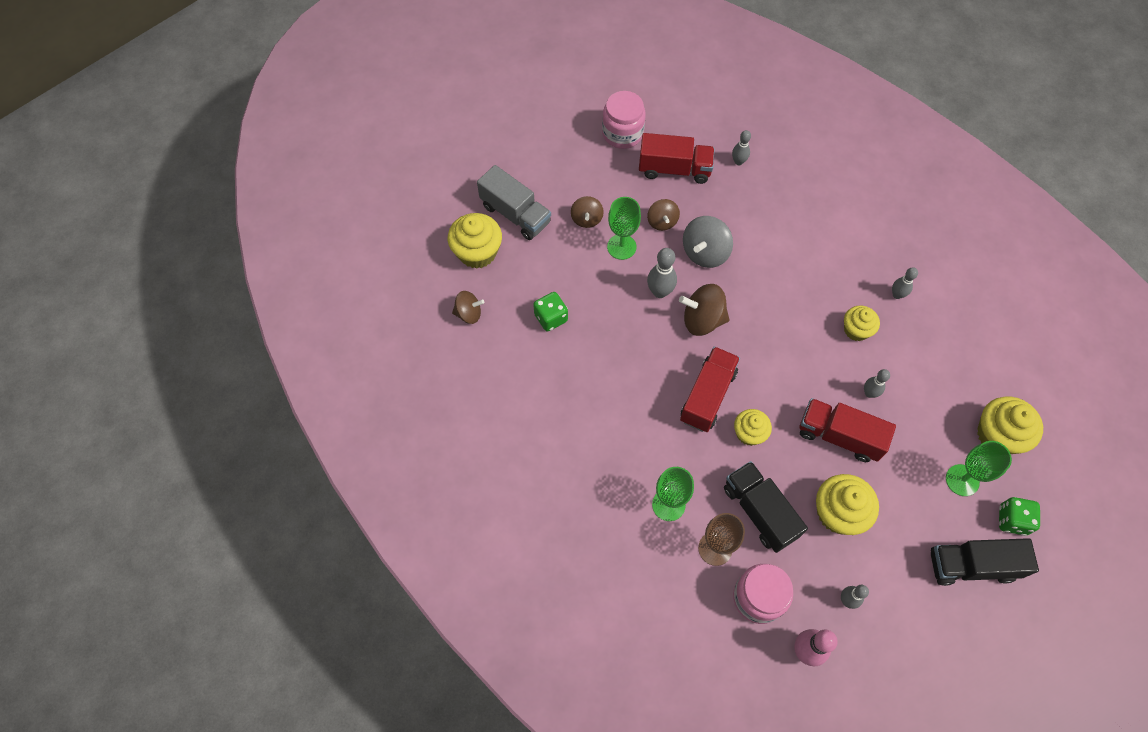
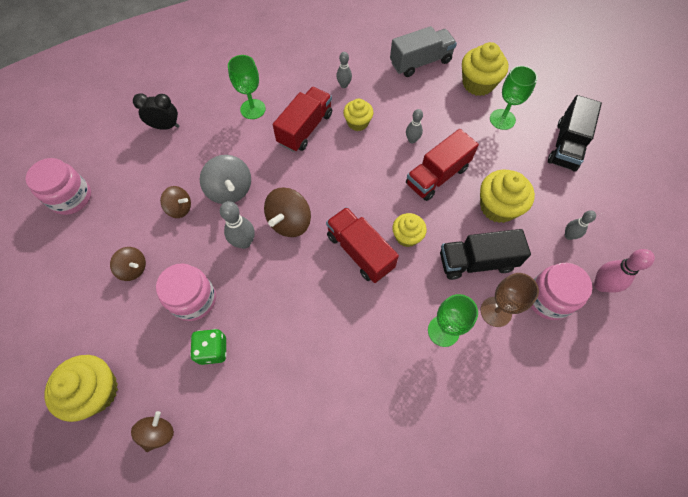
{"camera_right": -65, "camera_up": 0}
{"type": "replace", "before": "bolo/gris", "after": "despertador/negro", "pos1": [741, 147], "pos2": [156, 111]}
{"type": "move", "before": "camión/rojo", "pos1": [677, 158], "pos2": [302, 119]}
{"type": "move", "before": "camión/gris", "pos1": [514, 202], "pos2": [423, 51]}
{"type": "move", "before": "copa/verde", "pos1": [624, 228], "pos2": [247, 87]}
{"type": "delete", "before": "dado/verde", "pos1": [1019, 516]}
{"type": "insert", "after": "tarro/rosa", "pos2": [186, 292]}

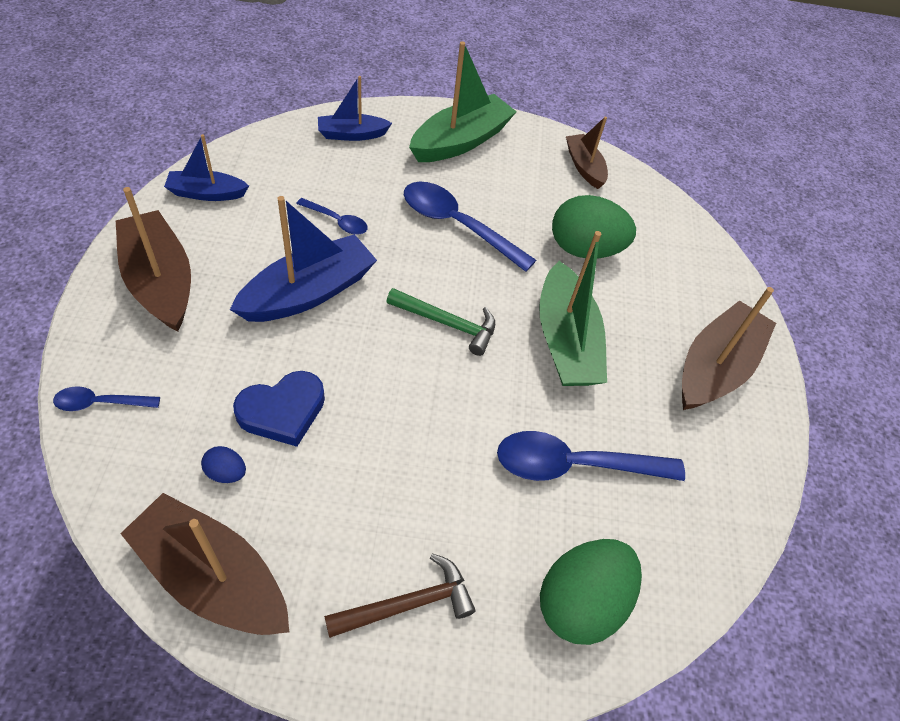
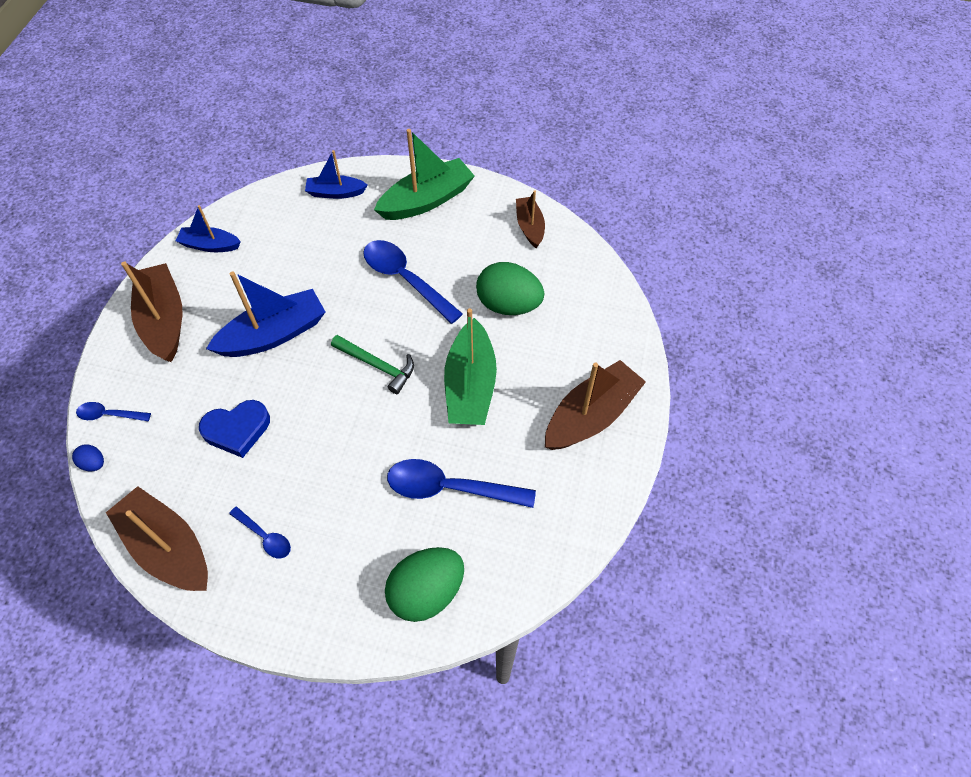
{"camera_right": 15, "camera_up": 5}
{"type": "move", "before": "cuchara/azul", "pos1": [332, 216], "pos2": [260, 532]}
{"type": "move", "before": "huevo/azul", "pos1": [223, 464], "pos2": [88, 458]}
{"type": "delete", "before": "martillo/marrón", "pos1": [400, 595]}

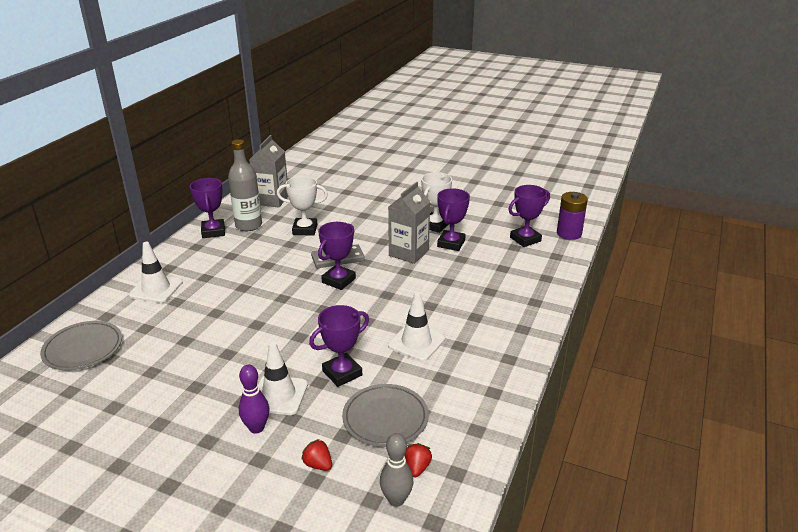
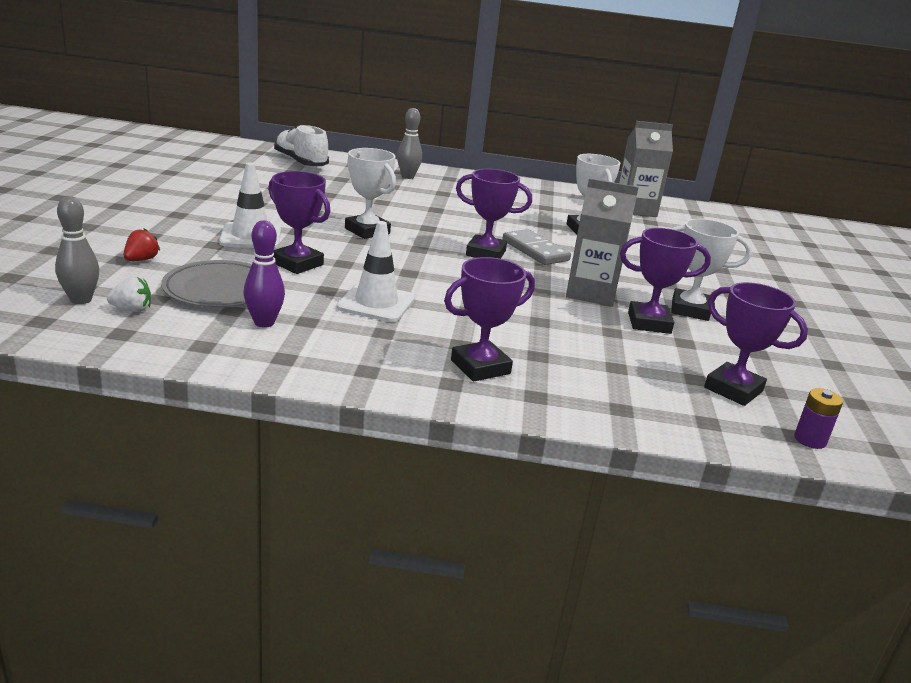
{"camera_right": 70, "camera_up": -5}
{"type": "delete", "before": "botella/gris", "pos1": [245, 185]}
{"type": "move", "before": "trofeo/morado", "pos1": [207, 208], "pos2": [489, 319]}
{"type": "resize", "before": "pila/morado", "pos1": [572, 216], "pos2": [818, 418], "scale": 0.58}
{"type": "replace", "before": "cono de tráfico/blanco", "after": "bolo/gris", "pos1": [156, 272], "pos2": [409, 143]}
{"type": "replace", "before": "plato/gris", "after": "zapato/blanco", "pos1": [81, 345], "pos2": [301, 145]}
{"type": "move", "before": "bolo/morado", "pos1": [254, 399], "pos2": [264, 274]}
{"type": "recolor", "before": "fresa/rojo", "after": "fresa/blanco", "pos1": [418, 460], "pos2": [129, 294]}
{"type": "insert", "after": "trofeo/blanco", "pos2": [370, 193]}

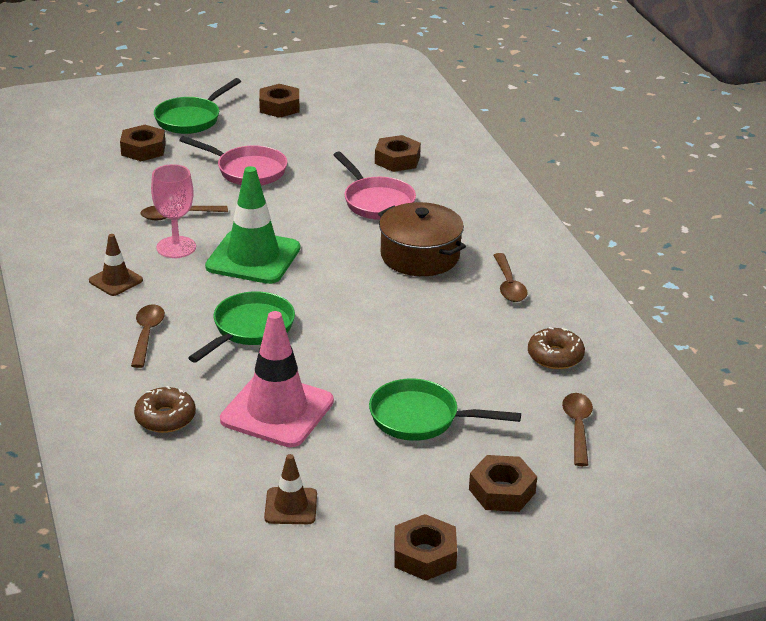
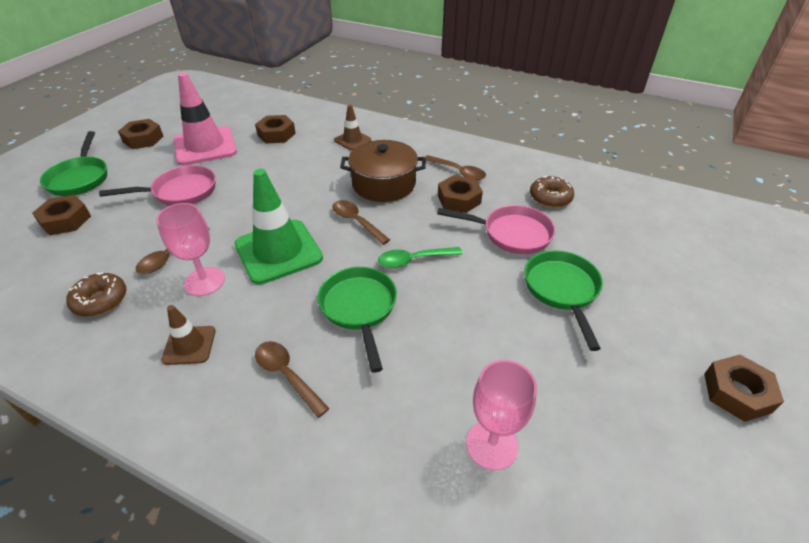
{"camera_right": -45, "camera_up": 10}
{"type": "move", "before": "sartén/rosa", "pos1": [374, 185], "pos2": [496, 229]}
{"type": "move", "before": "cono de tráfico/rosa", "pos1": [277, 379], "pos2": [205, 119]}
{"type": "rotate", "before": "sartén/verde", "pos1": [445, 410], "pos2": [563, 300], "turn": 120}
{"type": "move", "before": "rosquilla/marrón", "pos1": [165, 409], "pos2": [96, 295]}
{"type": "move", "before": "cuchara/marrón", "pos1": [577, 429], "pos2": [361, 222]}
{"type": "move", "before": "cono de tráfico/marrón", "pos1": [290, 489], "pos2": [352, 127]}
{"type": "move", "before": "tuerca/marrón", "pos1": [503, 483], "pos2": [460, 194]}
{"type": "insert", "after": "cuchara/verde", "pos2": [420, 257]}
{"type": "insert", "after": "copa/rosa", "pos2": [501, 415]}

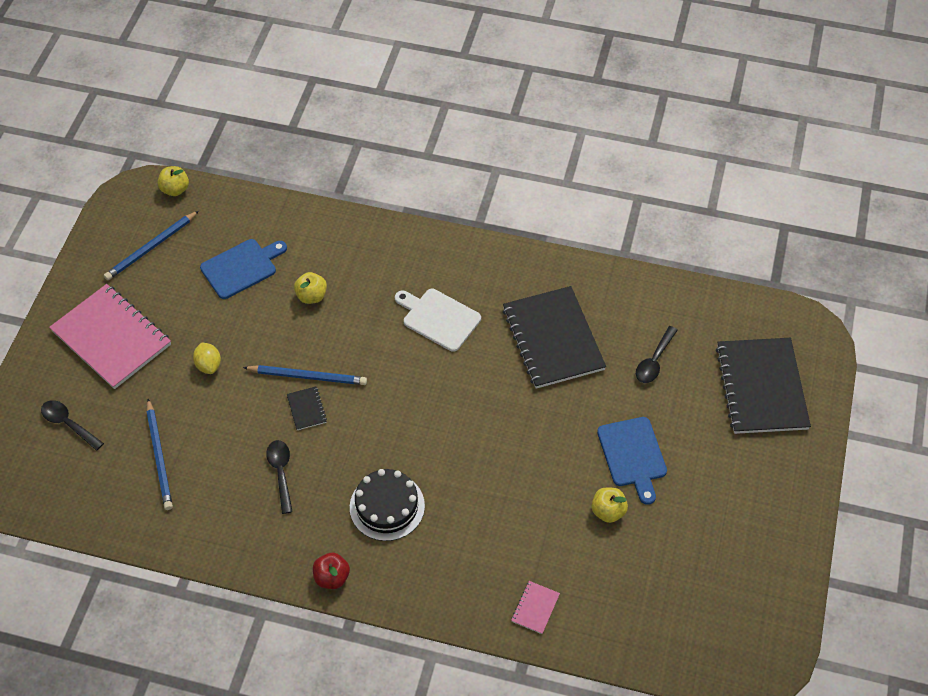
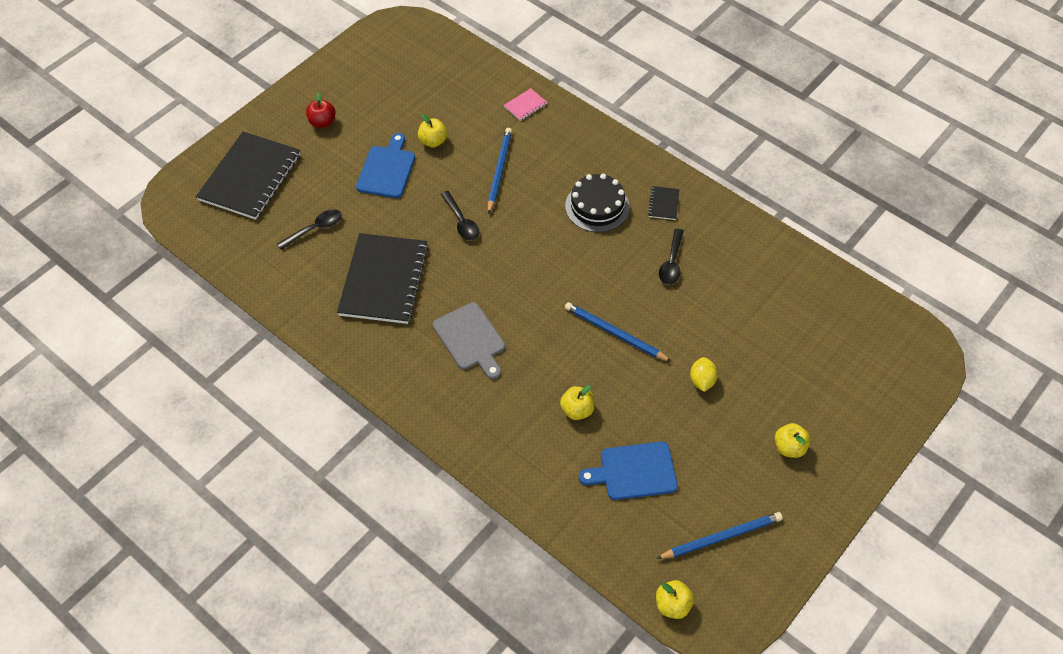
{"camera_right": -155, "camera_up": 0}
{"type": "replace", "before": "cuaderno/rosa", "after": "manzana/amarillo", "pos1": [110, 336], "pos2": [793, 440]}
{"type": "recolor", "before": "tabla de cortar/blanco", "after": "tabla de cortar/gris", "pos1": [438, 320], "pos2": [469, 340]}
{"type": "move", "before": "cuaderno/negro", "pos1": [307, 408], "pos2": [663, 203]}
{"type": "move", "before": "lápiz/azul", "pos1": [160, 454], "pos2": [500, 171]}
{"type": "move", "before": "cuchara/negro", "pos1": [72, 425], "pos2": [460, 215]}
{"type": "move", "before": "manzana/rojo", "pos1": [331, 571], "pos2": [321, 110]}

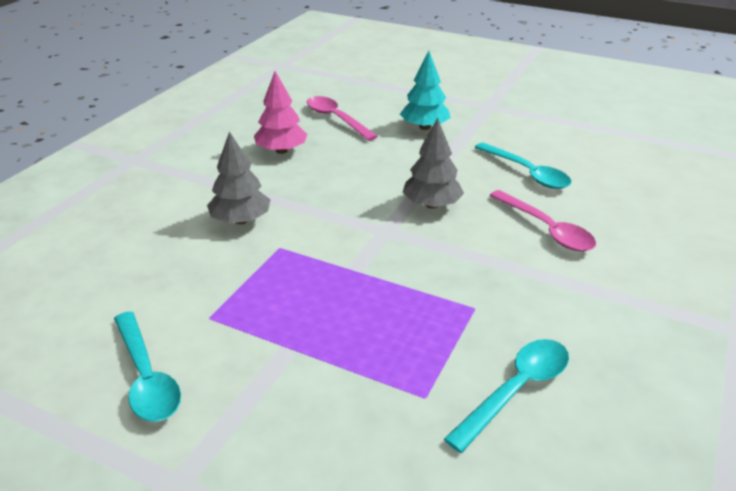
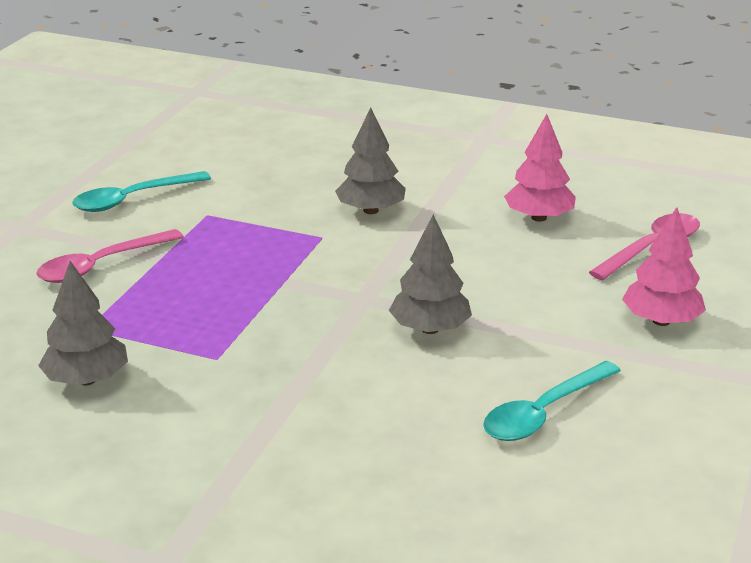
{"camera_right": 85, "camera_up": -5}
{"type": "recolor", "before": "árbol/turquesa", "after": "árbol/rosa", "pos1": [425, 90], "pos2": [664, 266]}
{"type": "move", "before": "cuchara/rosa", "pos1": [542, 220], "pos2": [110, 256]}
{"type": "replace", "before": "cuchara/turquesa", "after": "árbol/gris", "pos1": [506, 396], "pos2": [83, 323]}

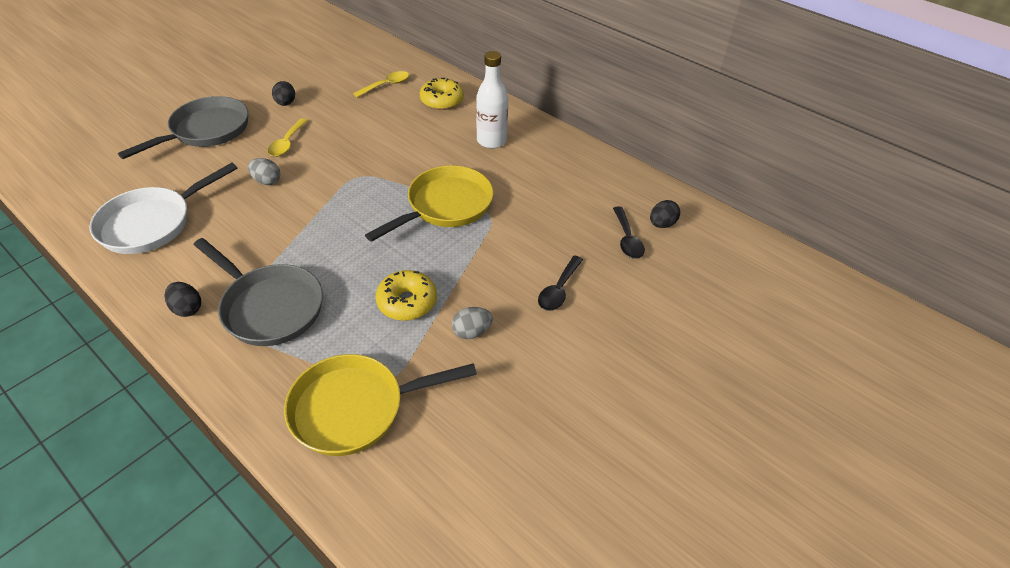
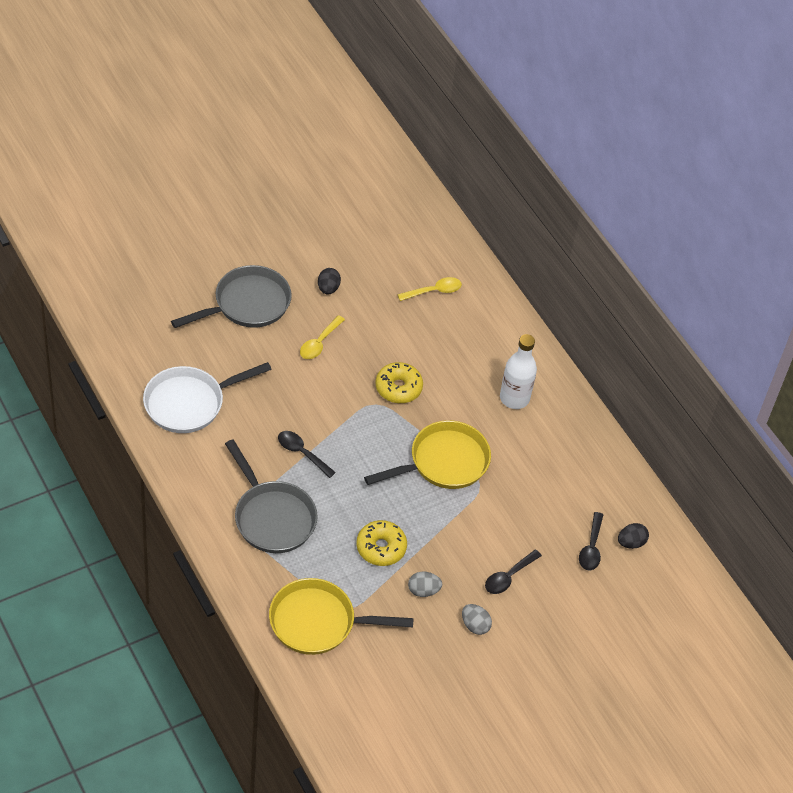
{"camera_right": 15, "camera_up": 5}
{"type": "move", "before": "rosquilla/amarillo", "pos1": [441, 94], "pos2": [399, 382]}
{"type": "move", "before": "huevo/gris", "pos1": [264, 171], "pos2": [477, 619]}
{"type": "delete", "before": "huevo/negro", "pos1": [183, 299]}
{"type": "insert", "after": "cuchara/negro", "pos2": [307, 454]}

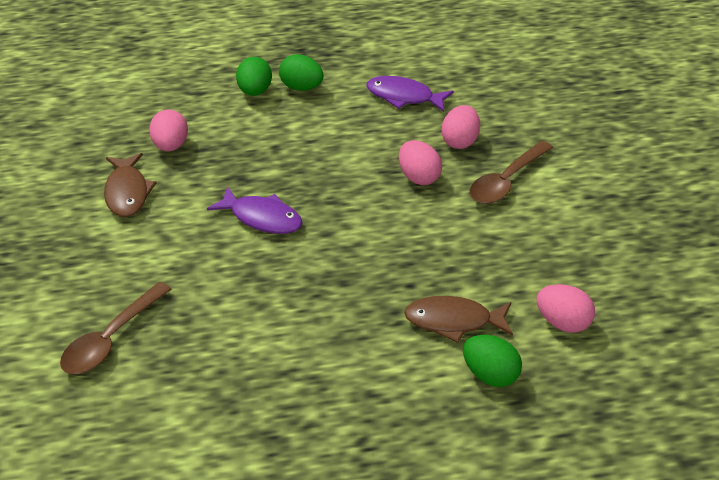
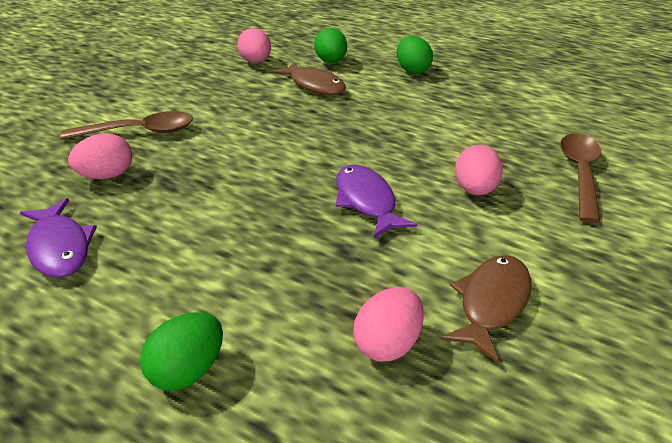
{"camera_right": -140, "camera_up": -5}
{"type": "move", "before": "huevo/verde", "pos1": [301, 72], "pos2": [415, 55]}
{"type": "move", "before": "huevo/rosa", "pos1": [420, 162], "pos2": [479, 170]}
{"type": "rotate", "before": "cuchara/marrón", "pos1": [116, 328], "pos2": [580, 178], "turn": -60}

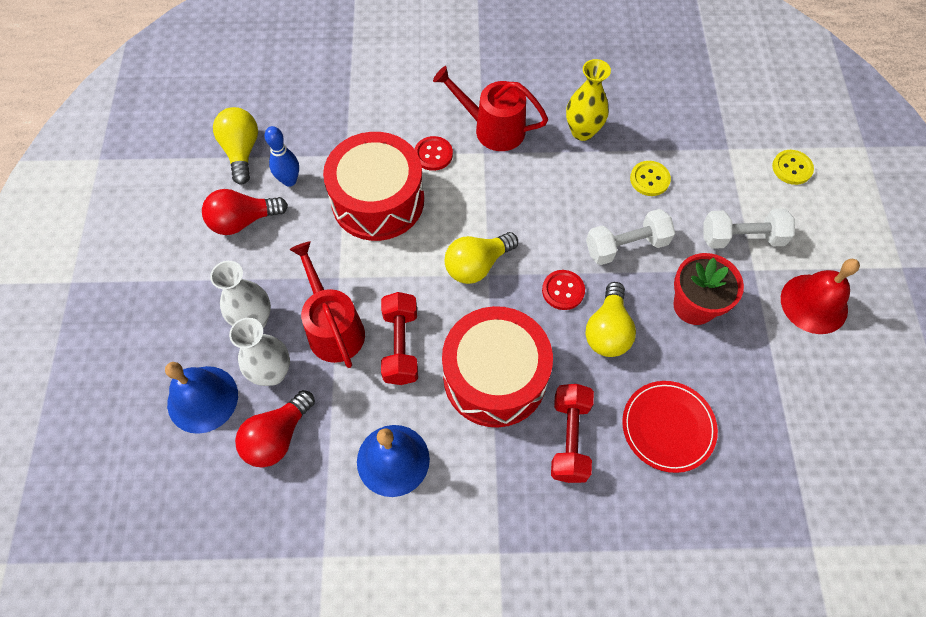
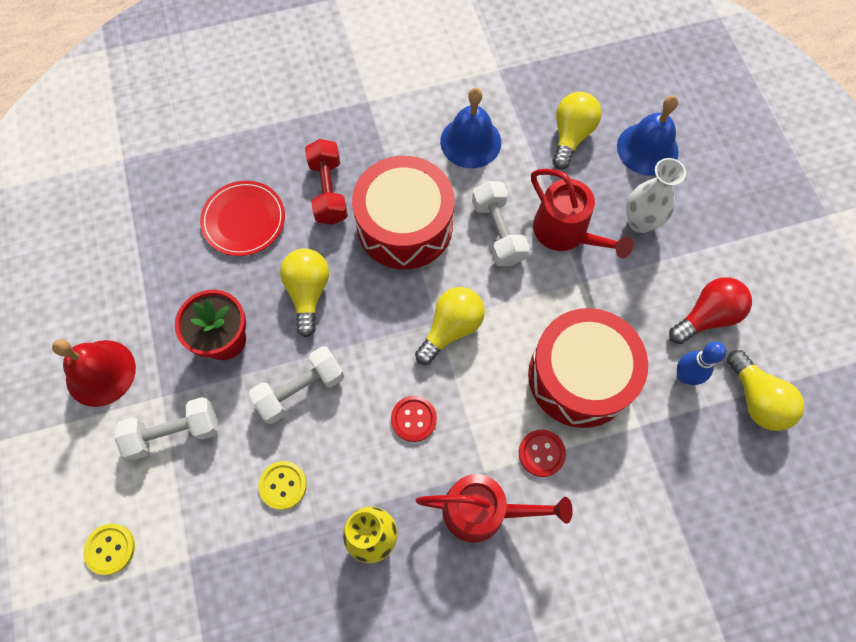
{"camera_right": 165, "camera_up": 5}
{"type": "move", "before": "botón/rojo", "pos1": [563, 290], "pos2": [414, 419]}
{"type": "recolor", "before": "mancuerna/rojo", "after": "mancuerna/blanco", "pos1": [399, 338], "pos2": [501, 223]}
{"type": "delete", "before": "florero/blanco", "pos1": [259, 352]}
{"type": "recolor", "before": "bombilla/rojo", "after": "bombilla/amarillo", "pos1": [275, 428], "pos2": [577, 130]}

